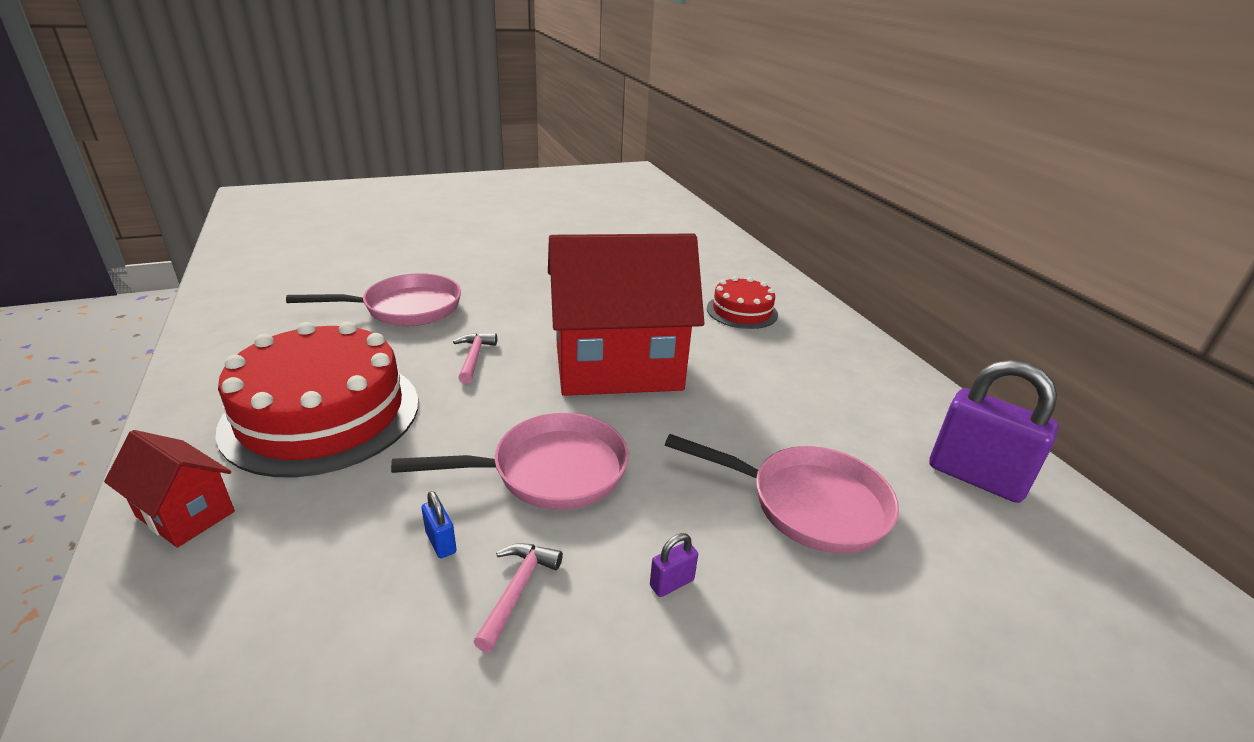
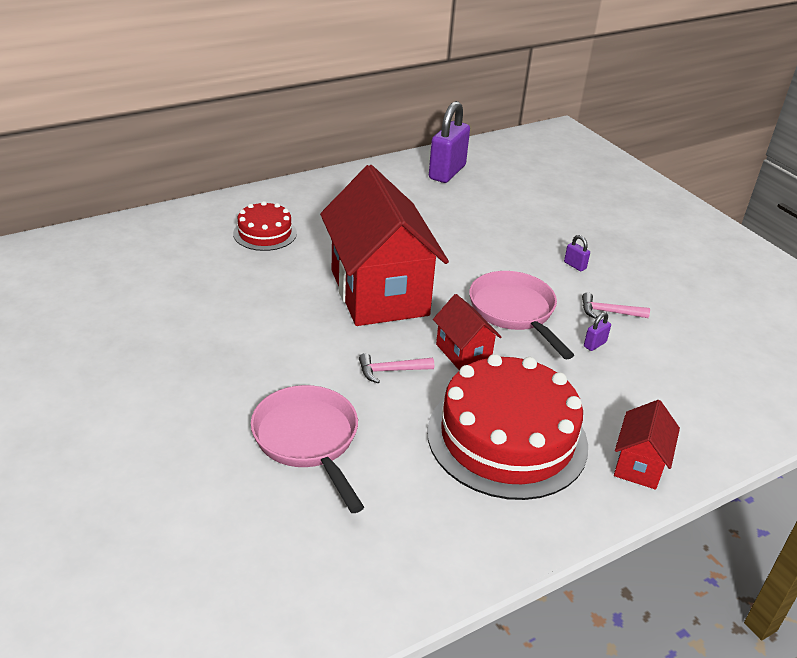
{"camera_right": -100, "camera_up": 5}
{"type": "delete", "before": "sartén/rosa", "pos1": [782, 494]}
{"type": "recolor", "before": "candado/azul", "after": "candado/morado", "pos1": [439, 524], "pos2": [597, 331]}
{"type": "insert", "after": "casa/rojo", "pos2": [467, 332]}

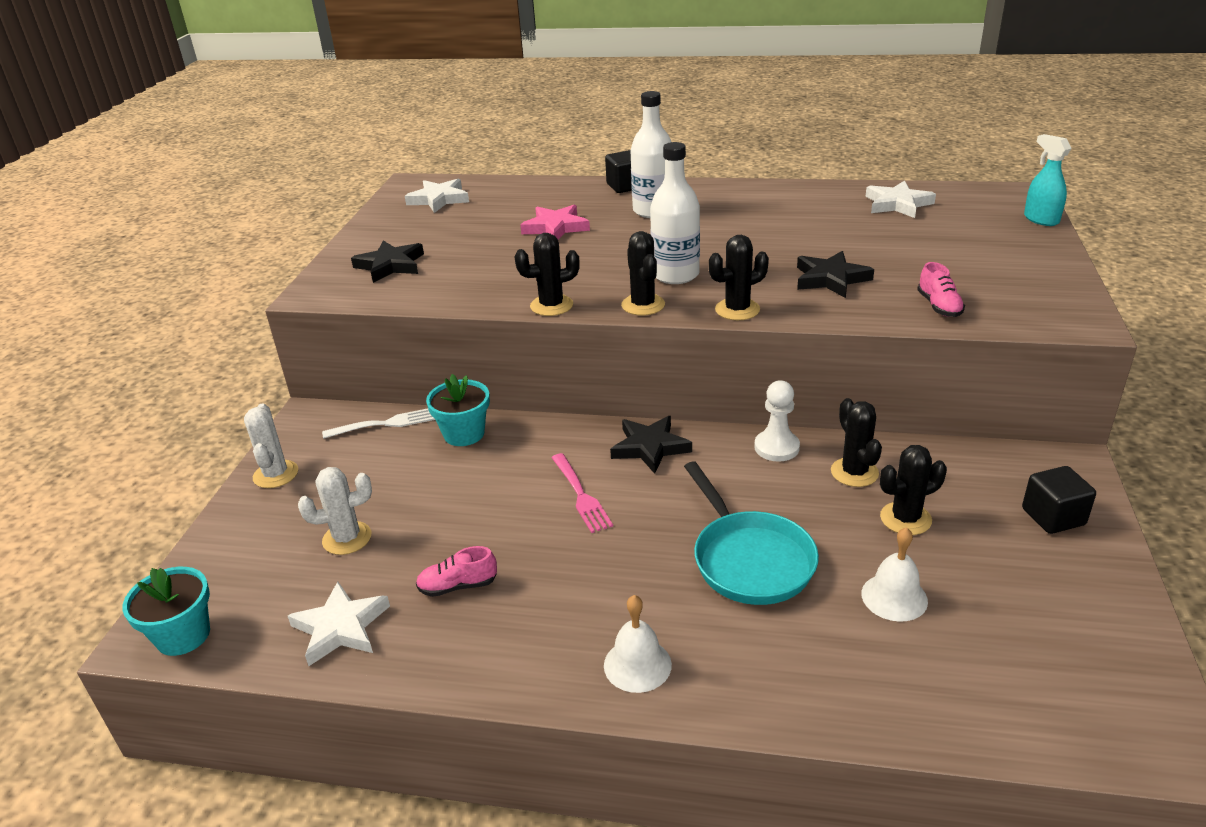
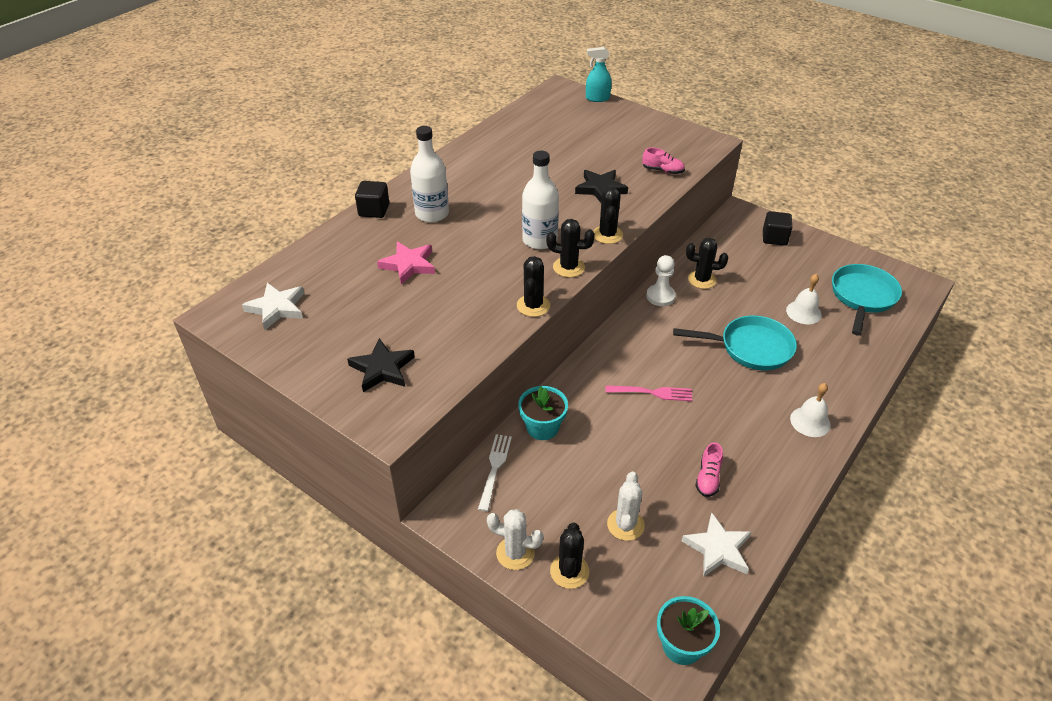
{"camera_right": -65, "camera_up": 10}
{"type": "delete", "before": "estrella/blanco", "pos1": [900, 199]}
{"type": "delete", "before": "estrella/negro", "pos1": [651, 445]}
{"type": "move", "before": "cactus/negro", "pos1": [913, 490], "pos2": [569, 555]}
{"type": "insert", "after": "sartén/turquesa", "pos2": [867, 300]}

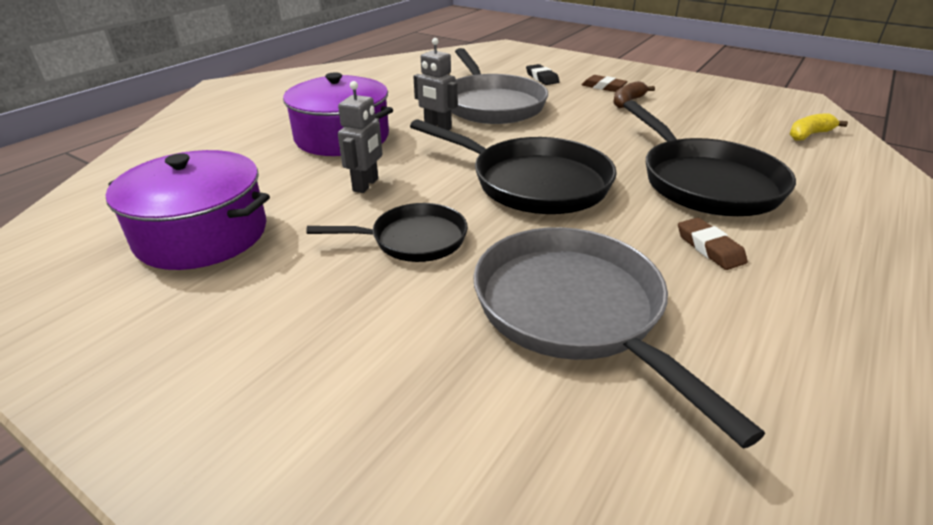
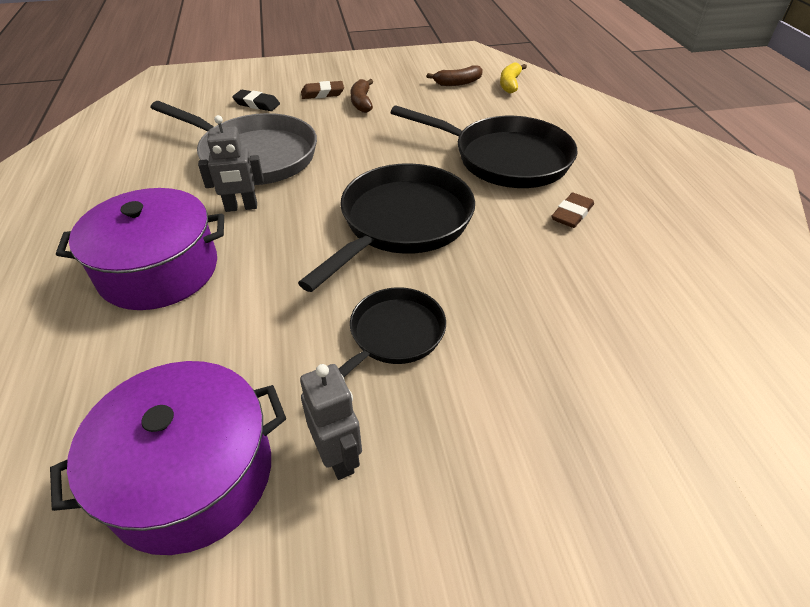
{"camera_right": -45, "camera_up": 10}
{"type": "move", "before": "robot/gris", "pos1": [360, 137], "pos2": [331, 422]}
{"type": "rotate", "before": "sartén/negro", "pos1": [513, 166], "pos2": [386, 227], "turn": -45}
{"type": "rotate", "before": "goma de borrar/marrón", "pos1": [713, 244], "pos2": [572, 210], "turn": -75}
{"type": "delete", "before": "sartén/gris", "pos1": [619, 337]}
{"type": "insert", "after": "plátano/marrón", "pos2": [455, 75]}

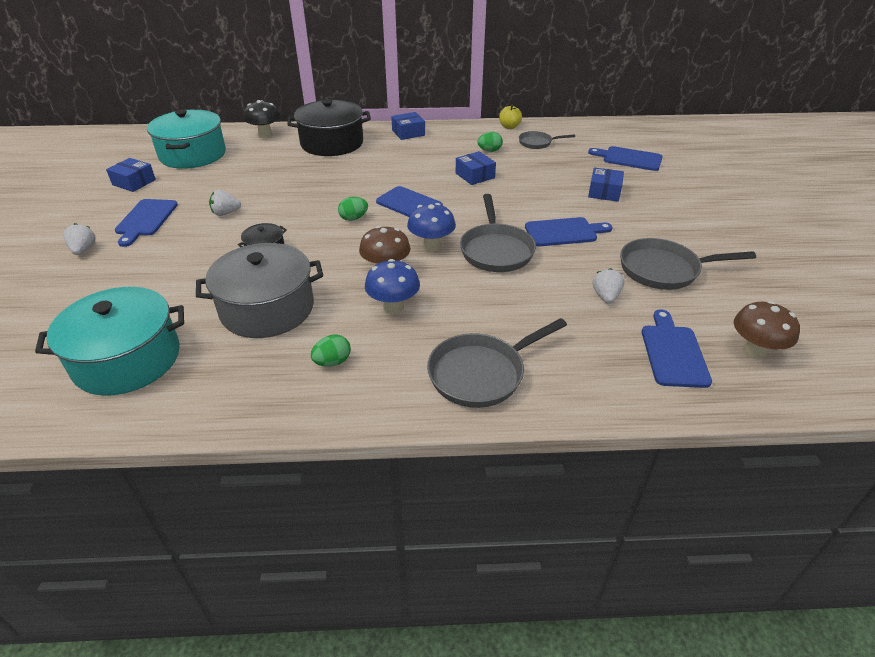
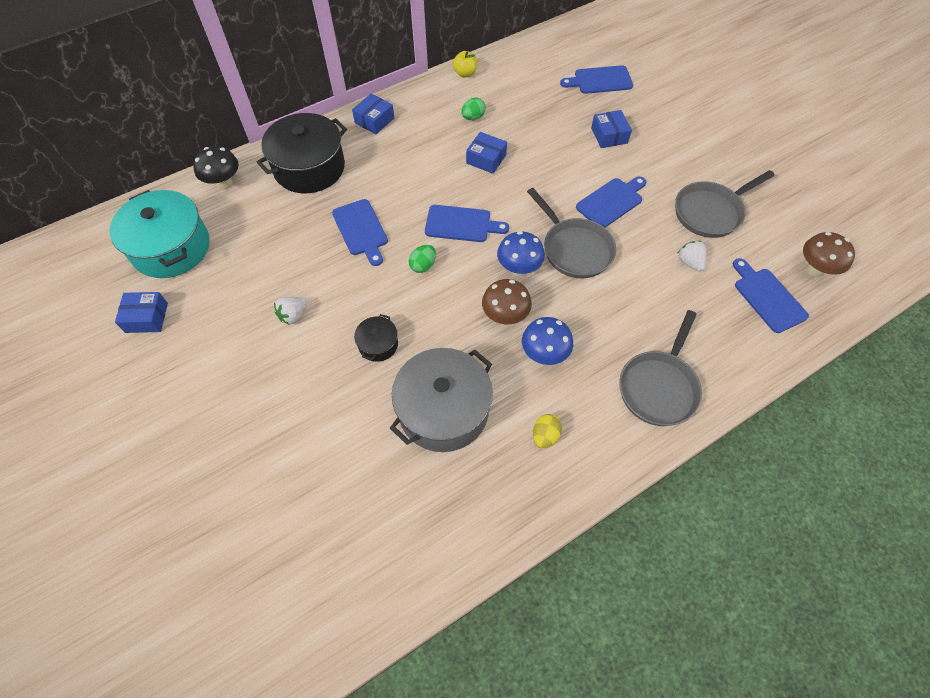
{"camera_right": -30, "camera_up": 20}
{"type": "delete", "before": "sartén/gris", "pos1": [547, 140]}
{"type": "move", "before": "tabla de cortar/azul", "pos1": [146, 223], "pos2": [360, 232]}
{"type": "delete", "before": "fresa/blanco", "pos1": [79, 239]}
{"type": "delete", "before": "olla/turquesa", "pos1": [109, 341]}
{"type": "recolor", "before": "huevo/verde", "after": "huevo/amarillo", "pos1": [331, 350], "pos2": [547, 431]}

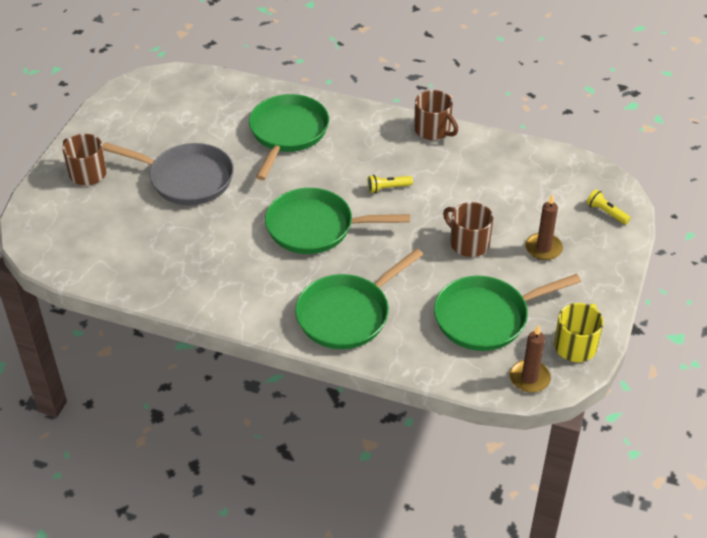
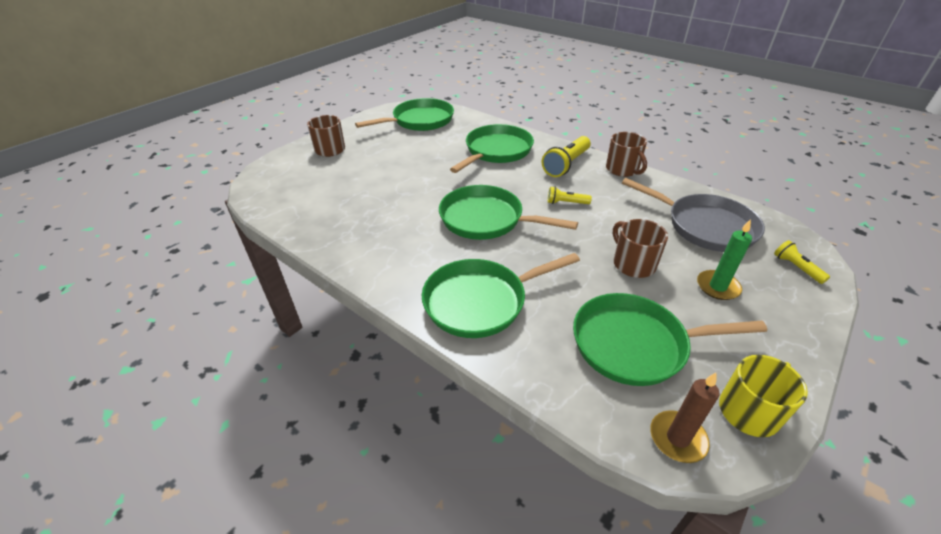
{"camera_right": 20, "camera_up": -5}
{"type": "move", "before": "sartén/gris", "pos1": [168, 173], "pos2": [693, 215]}
{"type": "recolor", "before": "vela/marrón", "after": "vela/verde", "pos1": [544, 227], "pos2": [724, 259]}
{"type": "insert", "after": "sartén/verde", "pos2": [404, 114]}
{"type": "insert", "after": "lámpara de mano/amarillo", "pos2": [566, 156]}

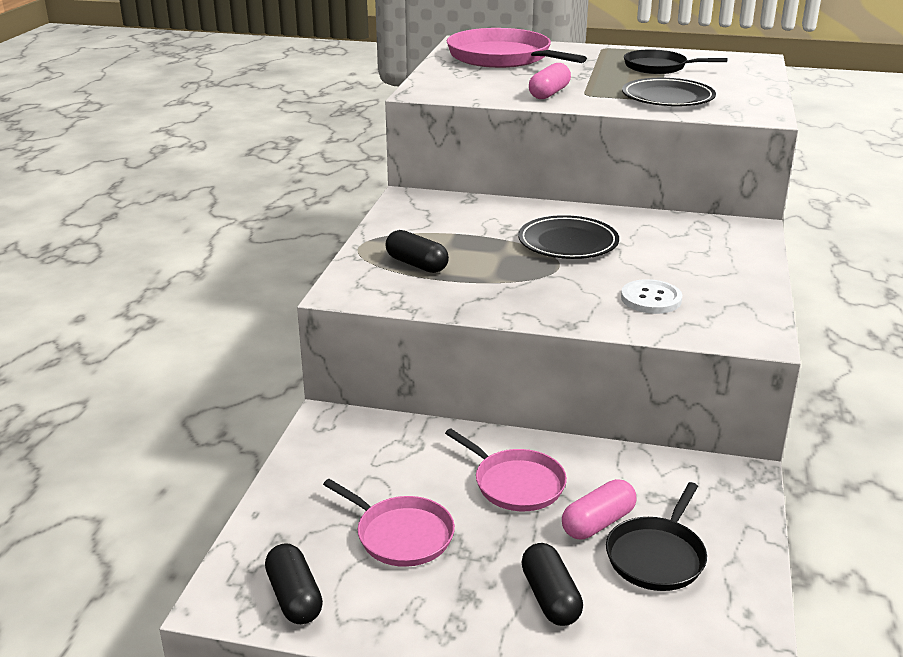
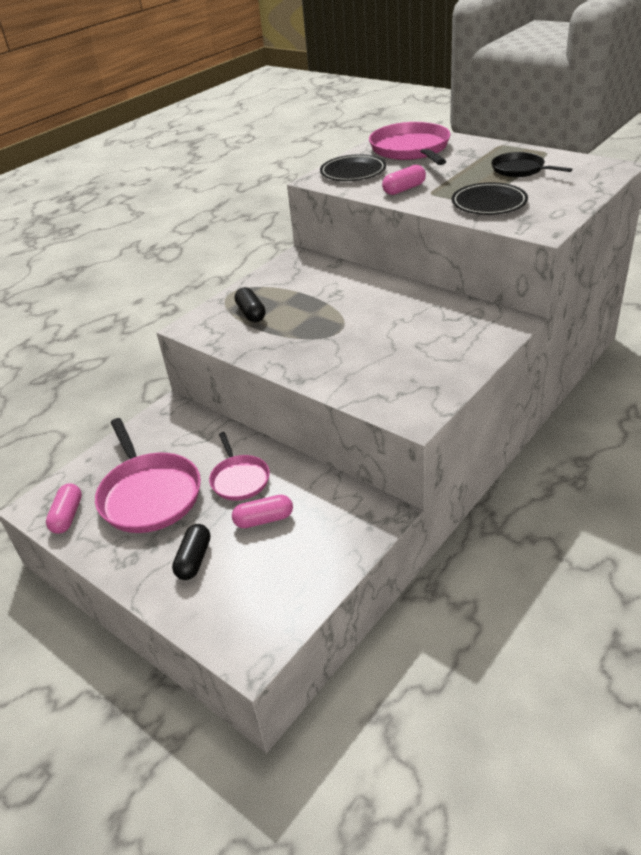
{"camera_right": 30, "camera_up": 10}
{"type": "move", "before": "plato/negro", "pos1": [568, 237], "pos2": [353, 167]}
{"type": "delete", "before": "botón/blanco", "pos1": [651, 296]}
{"type": "resize", "before": "sartén/rosa", "pos1": [389, 523], "pos2": [148, 475], "scale": 1.72}
{"type": "delete", "before": "sartén/negro", "pos1": [656, 536]}
{"type": "recolor", "before": "cápsula/negro", "after": "cápsula/rosa", "pos1": [294, 583], "pos2": [64, 508]}

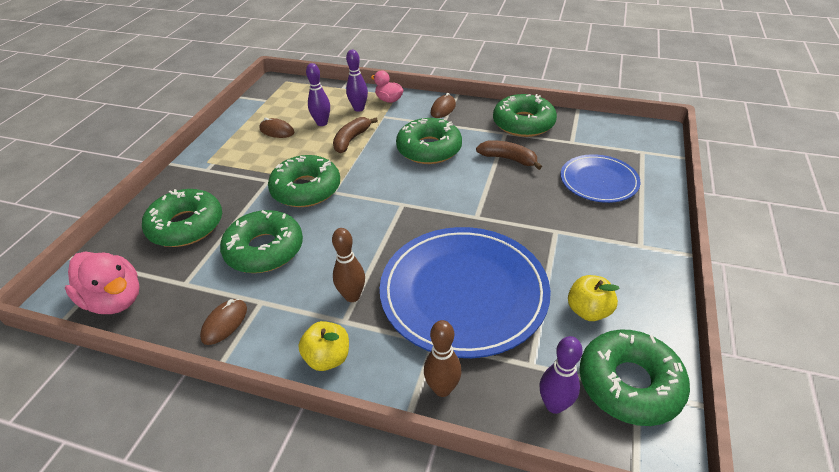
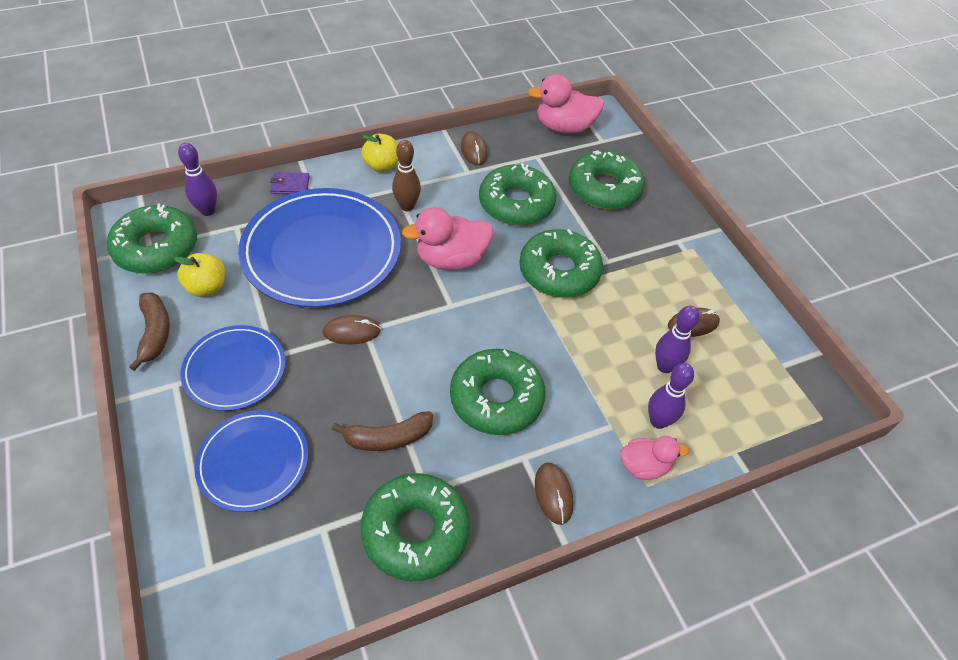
{"camera_right": 135, "camera_up": 10}
{"type": "move", "before": "plátano/marrón", "pos1": [355, 135], "pos2": [149, 331]}
{"type": "replace", "before": "bolo/marrón", "after": "cartera/morado", "pos1": [442, 358], "pos2": [290, 183]}
{"type": "insert", "after": "pato/rosa", "pos2": [447, 238]}
{"type": "insert", "after": "ratón/marrón", "pos2": [352, 329]}
{"type": "insert", "after": "plato/azul", "pos2": [233, 368]}

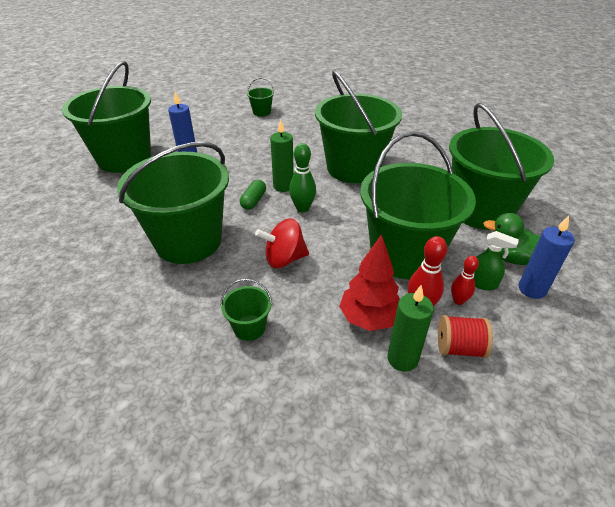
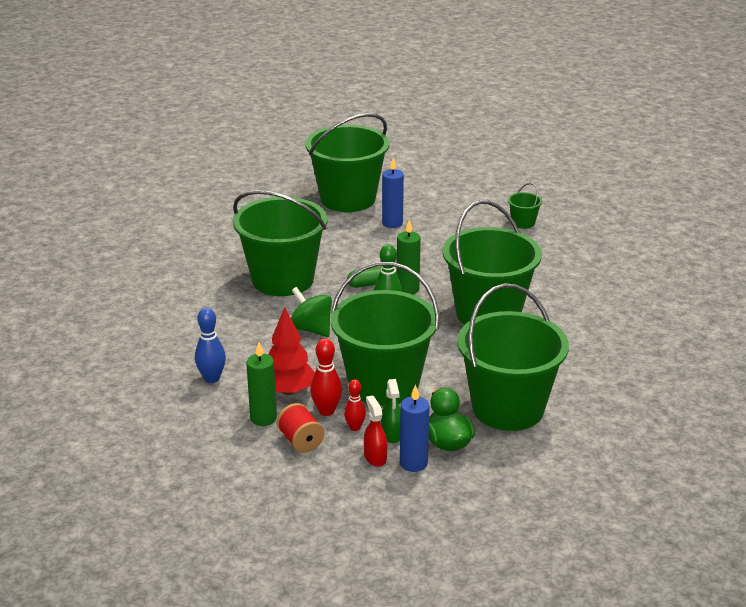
{"camera_right": 55, "camera_up": -10}
{"type": "recolor", "before": "peonza/rojo", "after": "peonza/verde", "pos1": [282, 243], "pos2": [311, 312]}
{"type": "delete", "before": "balde/verde", "pos1": [246, 310]}
{"type": "insert", "after": "bolo/azul", "pos2": [210, 345]}
{"type": "insert", "after": "pulverizador/rojo", "pos2": [375, 431]}

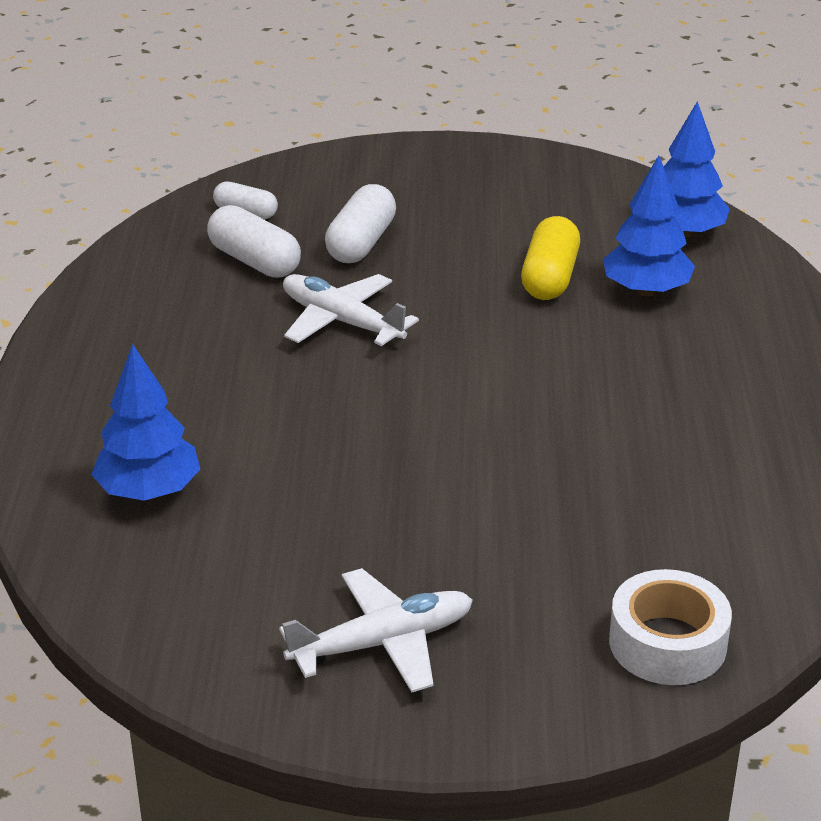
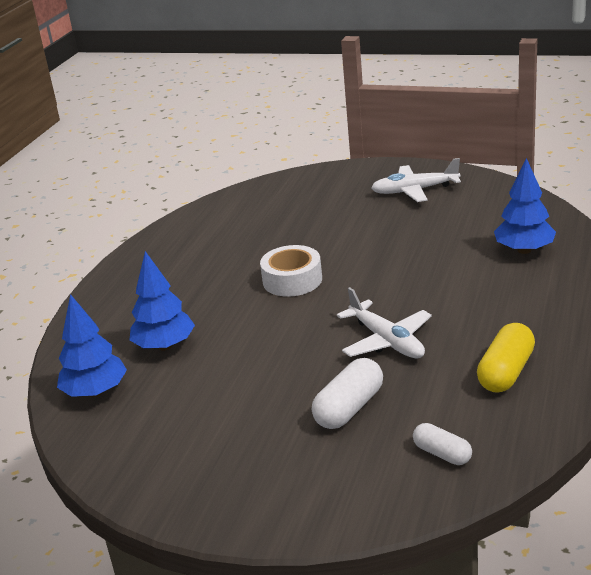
{"camera_right": -160, "camera_up": -5}
{"type": "delete", "before": "cápsula/blanco", "pos1": [254, 241]}
{"type": "move", "before": "cápsula/amarillo", "pos1": [550, 258], "pos2": [506, 358]}
{"type": "move", "before": "cinta adhesiva/blanco", "pos1": [670, 627], "pos2": [291, 271]}

